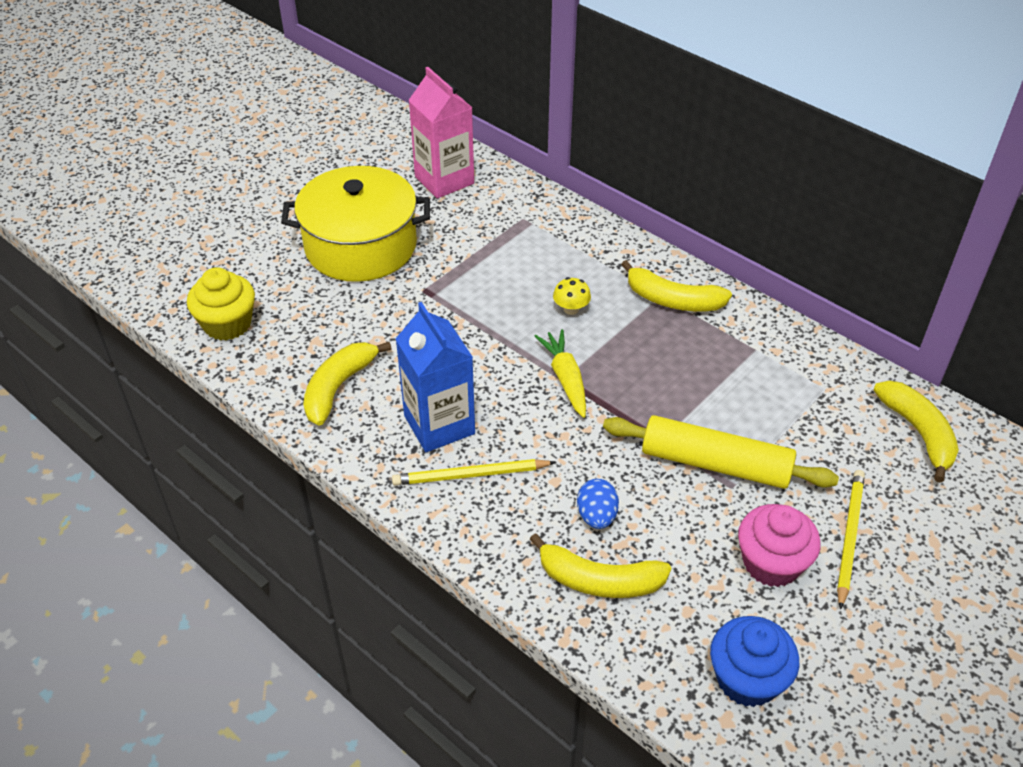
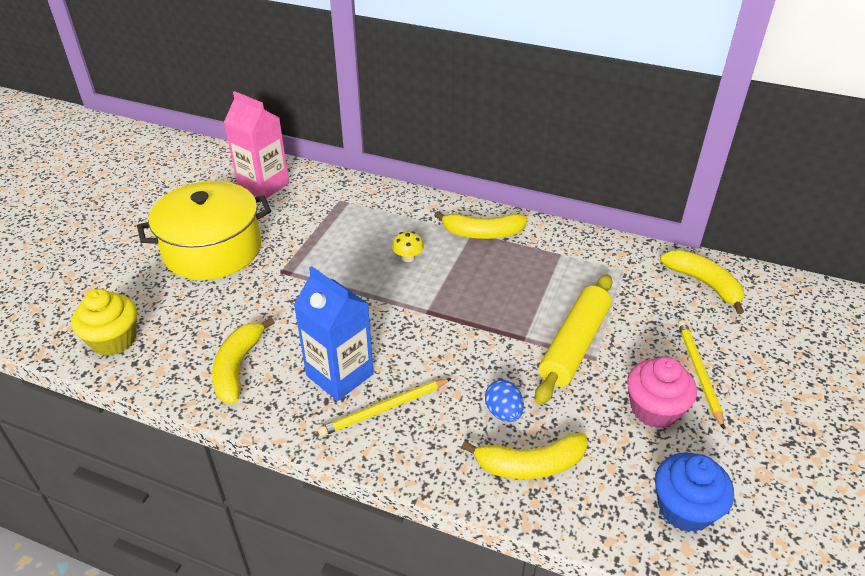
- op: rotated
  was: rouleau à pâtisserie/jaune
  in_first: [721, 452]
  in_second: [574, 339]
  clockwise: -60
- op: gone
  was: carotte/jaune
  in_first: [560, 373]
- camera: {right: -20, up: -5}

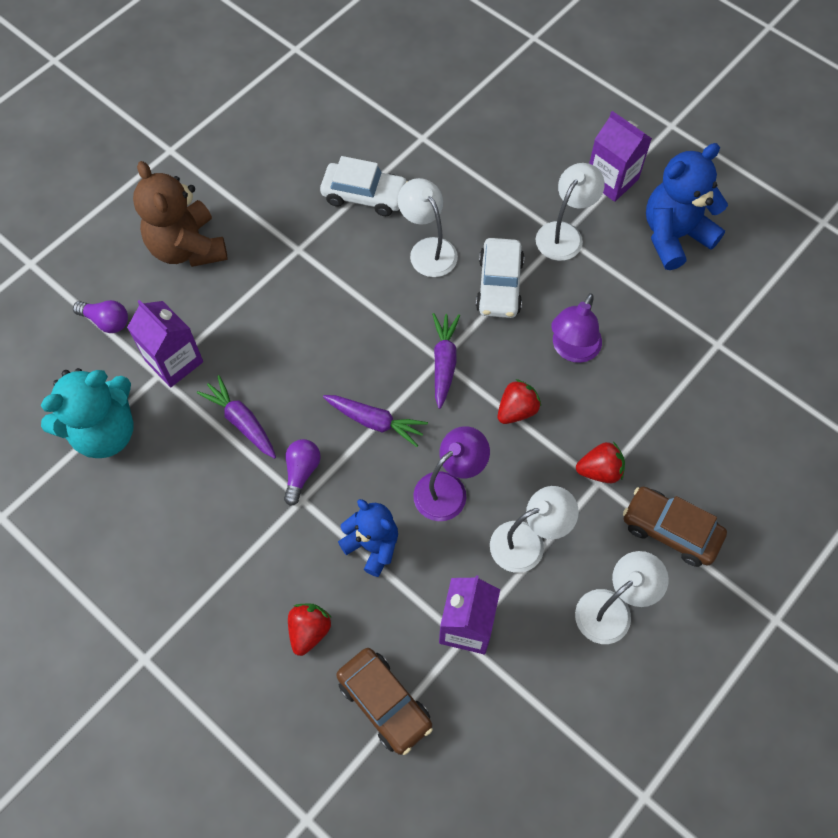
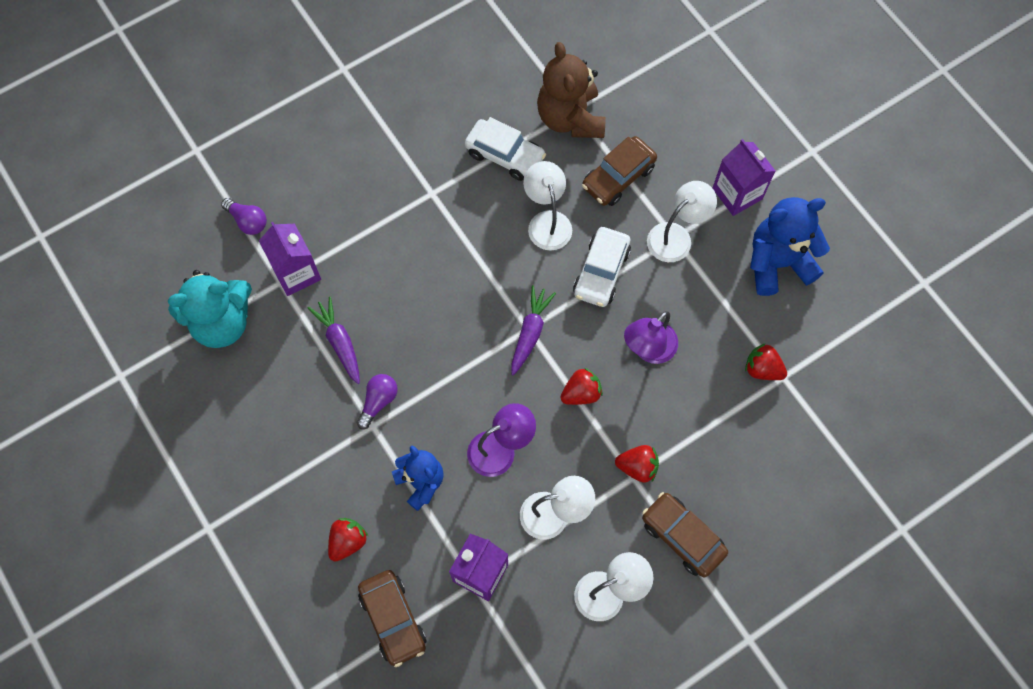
- op: shifted
  was: ours en peluche/marron
  in_first: [180, 214]
  in_second: [571, 90]
- op: new
  now: voiture/marron
  in_second: [619, 171]
- op: new
  now: fraise/rouge
  in_second: [766, 361]
- op: gone
  was: carotte/violet
  in_first: [375, 421]
- camera: {right: 15, up: 5}

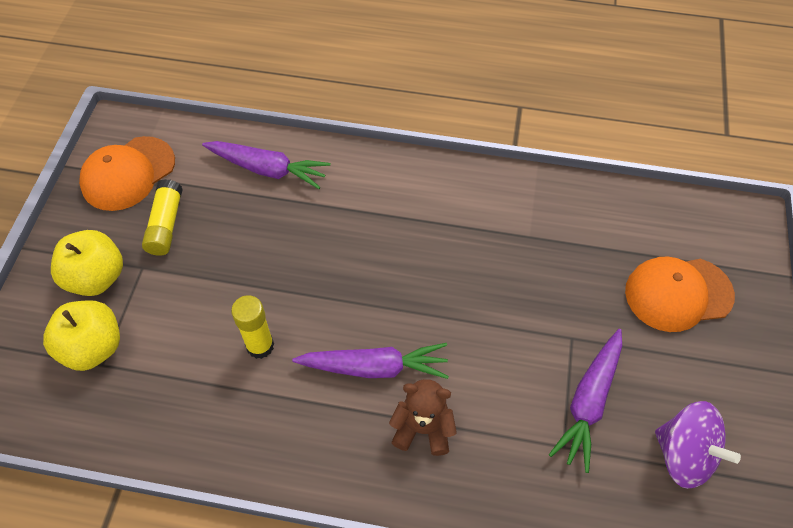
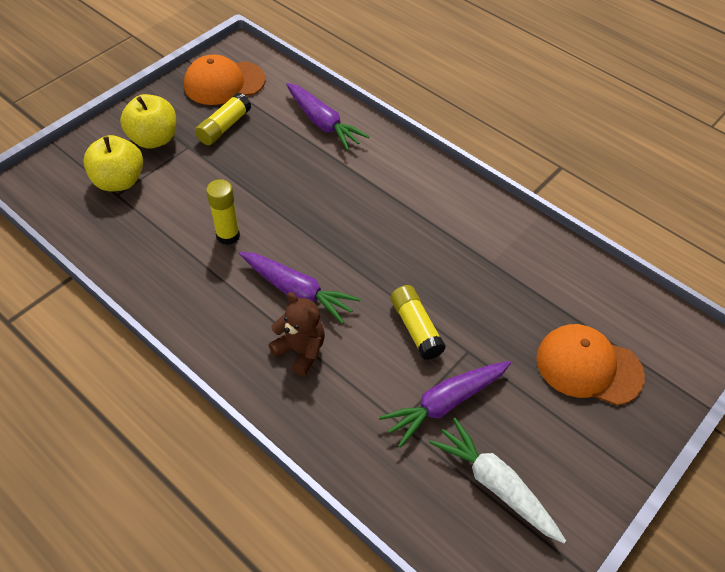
- op: new
  now: bâton de colle/jaune
  in_second: [418, 322]
- op: swapped
  was: toupie/violet
  now: carotte/blanc
  in_first: [698, 445]
  in_second: [498, 480]
- camera: {right: 30, up: -5}

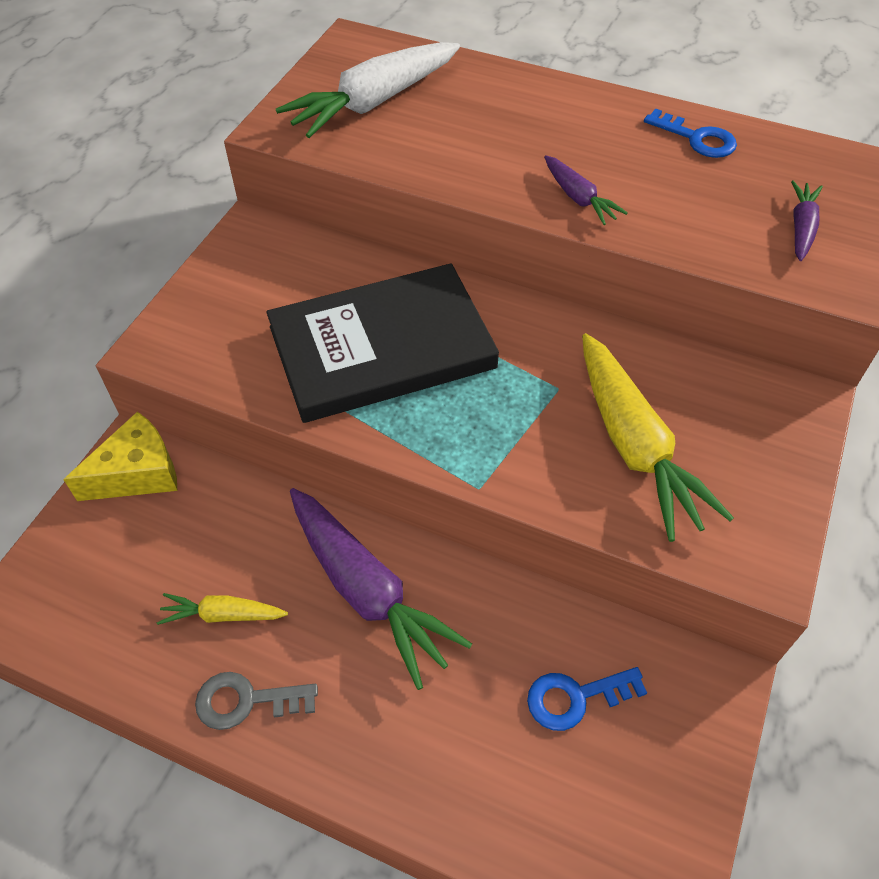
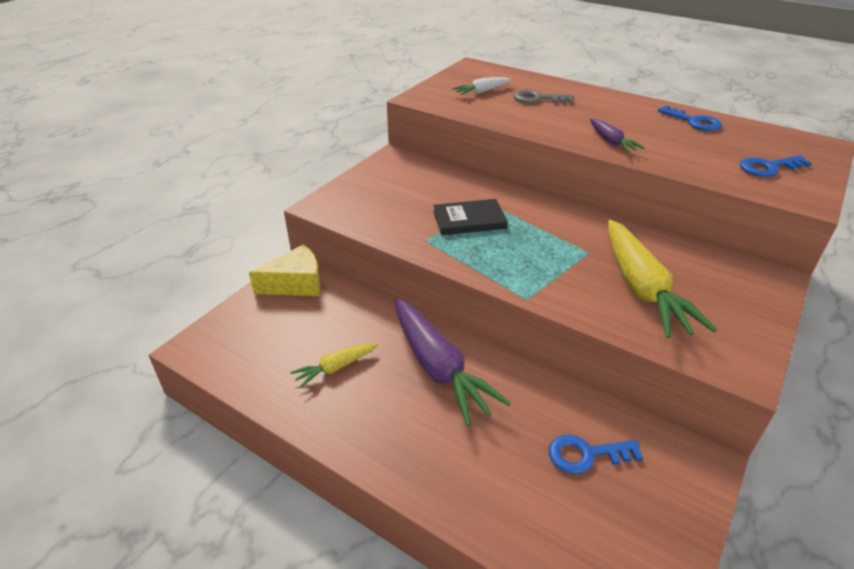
- op: rotated
  was: carotte/jaune
  in_first: [222, 609]
  in_second: [334, 365]
  clockwise: -45
- op: scaled
  was: livre/noir
  in_first: [382, 343]
  in_second: [470, 217]
  ratio: 0.5
- op: scaled
  was: carotte/blanc
  in_first: [368, 90]
  in_second: [481, 86]
  ratio: 0.5
- op: shifted
  was: clé/gris
  in_first: [256, 701]
  in_second: [543, 96]
- op: swapped
  was: carotte/violet
  now: clé/bleu
  in_first: [807, 221]
  in_second: [775, 166]
- camera: {right: 10, up: -15}

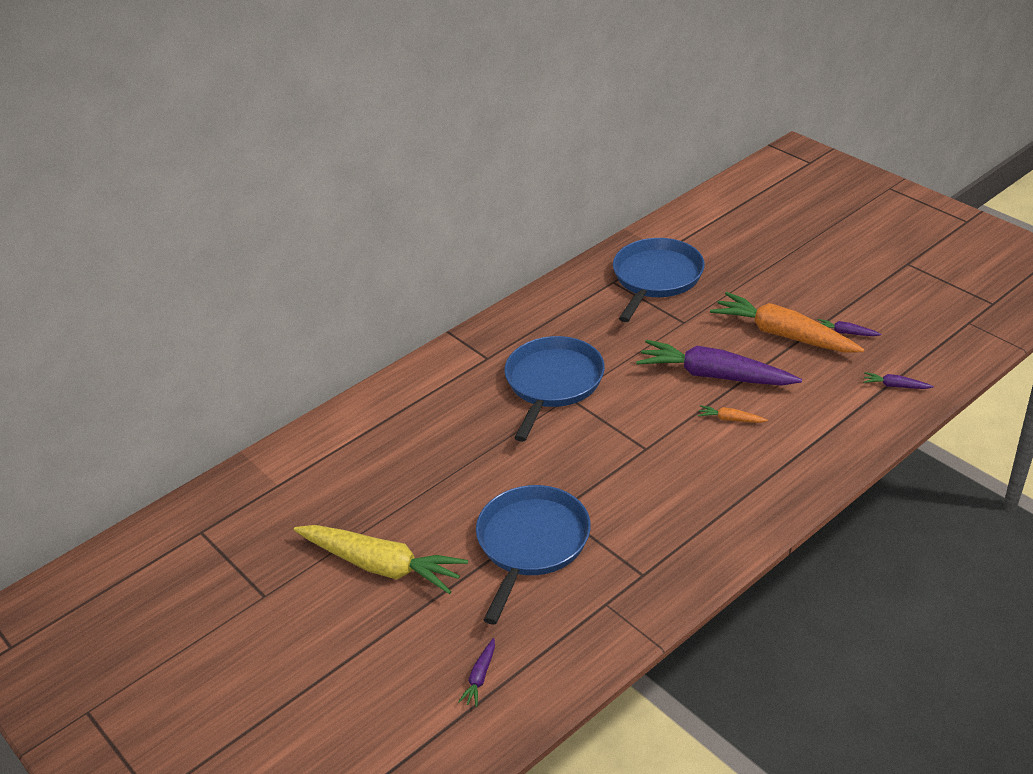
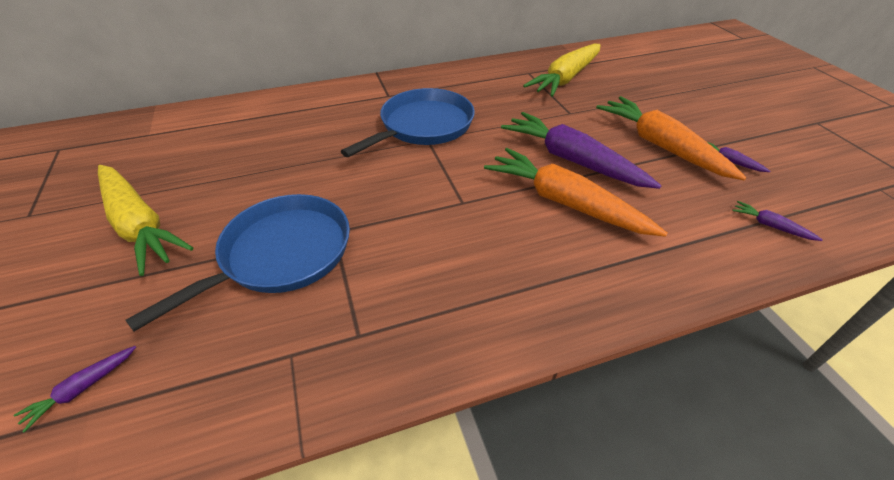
- op: scaled
  was: carotte/orange
  in_first: [733, 414]
  in_second: [576, 192]
  ratio: 2.46
- op: swapped
  was: poêle/bleu
  now: carotte/jaune
  in_first: [659, 280]
  in_second: [562, 70]
- camera: {right: 20, up: 5}

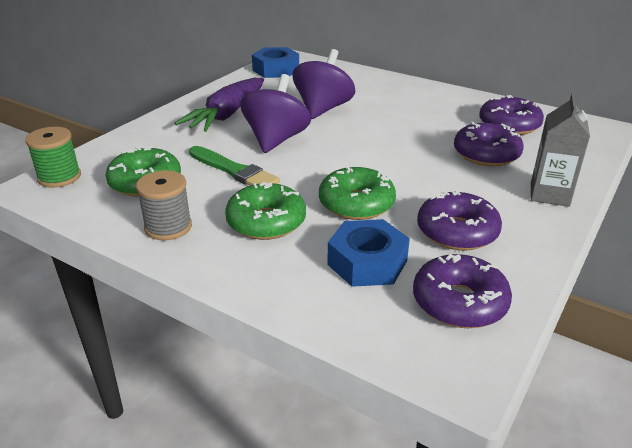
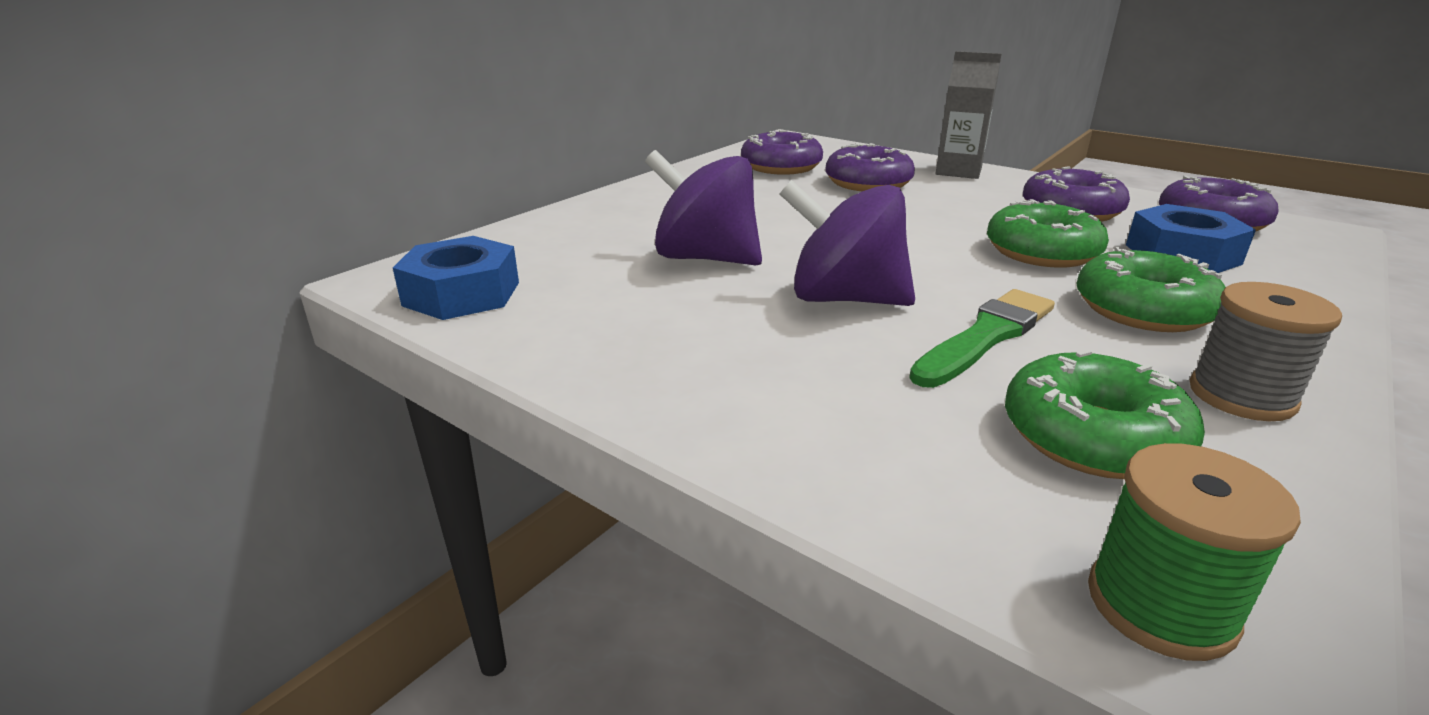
- op: gone
  was: carotte/violet
  in_first: [219, 105]
- camera: {right: -85, up: -5}

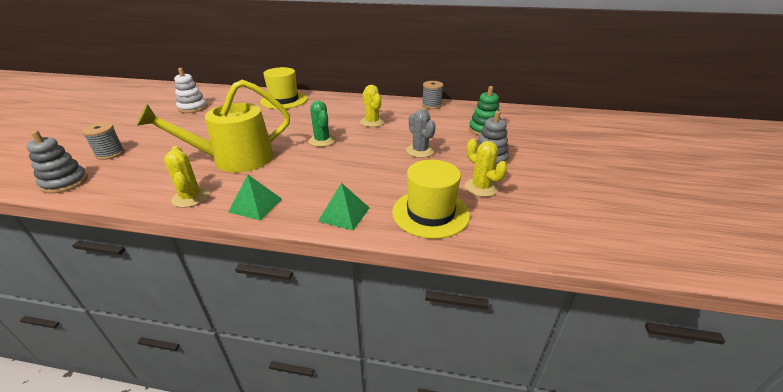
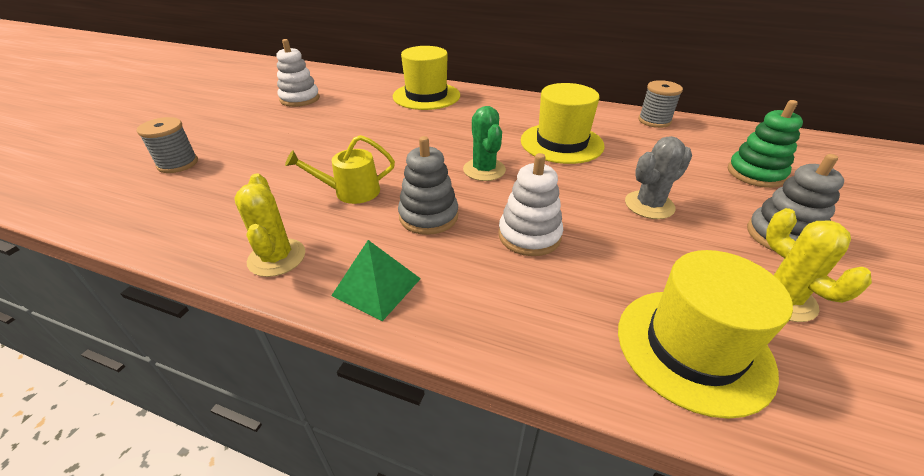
- op: scaled
  was: arrosoir/jaune
  in_first: [213, 126]
  in_second: [340, 169]
  ratio: 0.49
- op: shifted
  was: jouet à empiler/gris
  in_first: [57, 162]
  in_second: [428, 185]
- op: new
  now: jouet à empiler/blanc
  in_second: [530, 204]
- op: swapped
  was: cactus/jaune
  now: chapeau/jaune
  in_first: [372, 106]
  in_second: [563, 123]
- op: rotated
  was: cactus/gris
  in_first: [421, 133]
  in_second: [658, 177]
  clockwise: 75
- op: gone
  was: pyramide/vert
  in_first: [343, 207]
- camera: {right: 10, up: 5}

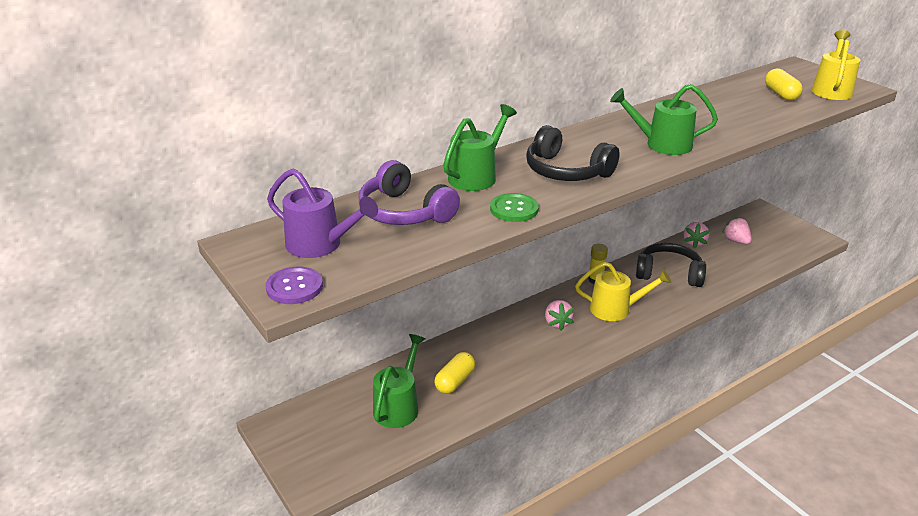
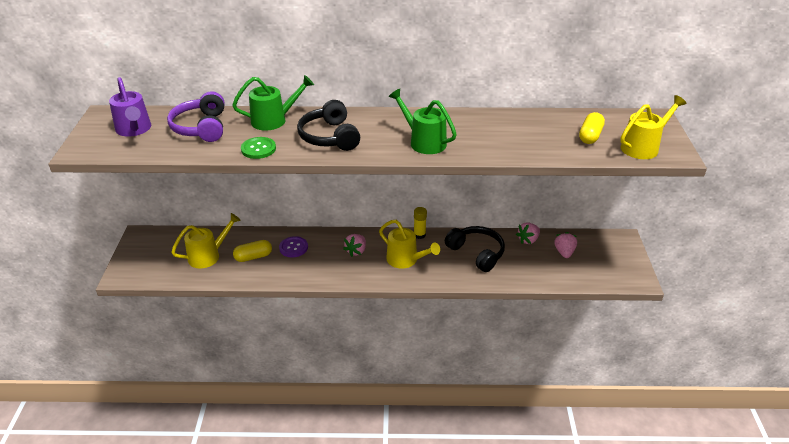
- op: repainted
  was: arrosoir/vert
  now: arrosoir/jaune
  in_first: [399, 381]
  in_second: [206, 240]
- op: shifted
  was: bouton/violet
  in_first: [294, 285]
  in_second: [293, 246]
- camera: {right: 35, up: 5}

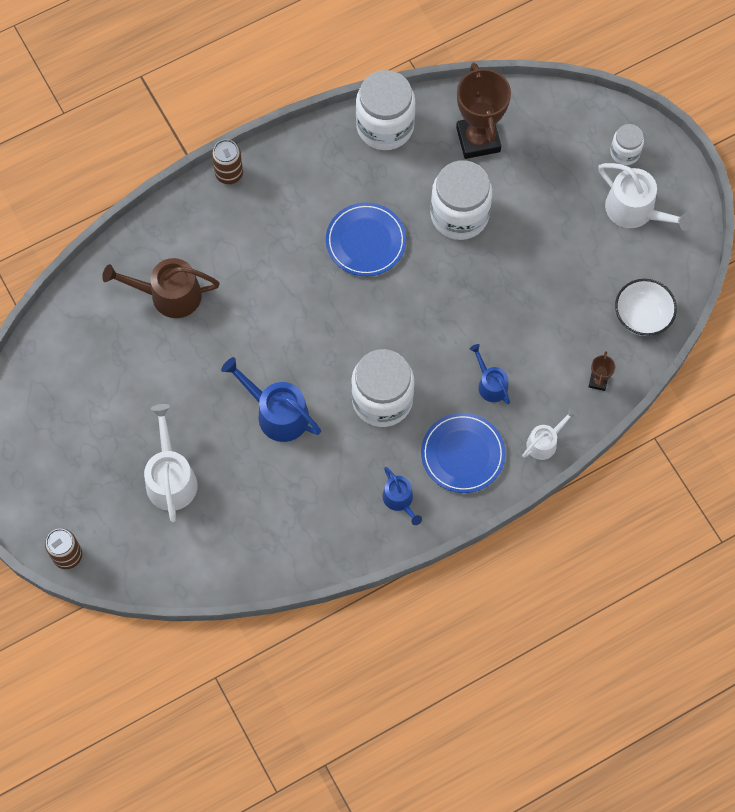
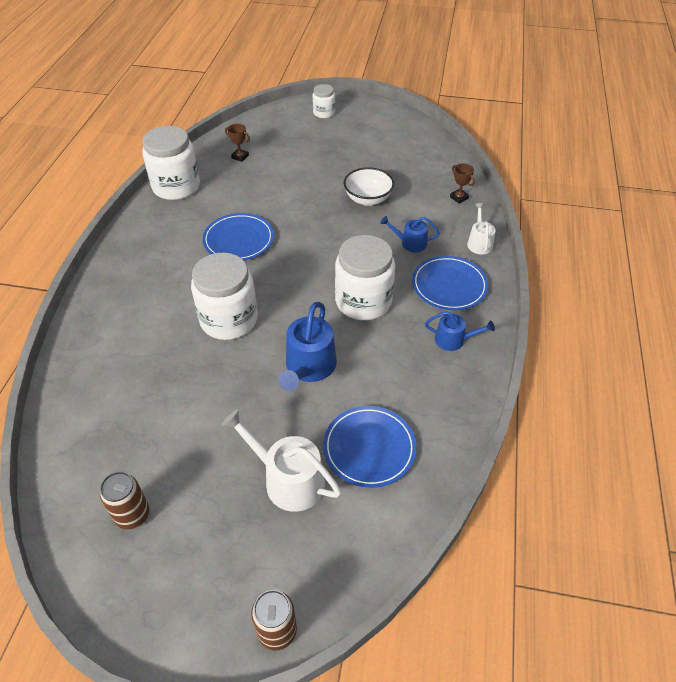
- op: shifted
  was: canette/marron
  in_first: [227, 161]
  in_second: [124, 500]
- op: shifted
  was: bocal/blanc
  in_first: [461, 200]
  in_second: [224, 296]
- op: scaled
  was: trophée/marron
  in_first: [483, 111]
  in_second: [237, 143]
  ratio: 0.43
- op: rotated
  was: arrosoir/bleu
  in_first: [271, 399]
  in_second: [307, 346]
  clockwise: -60
- op: new
  now: assiette/bleu
  in_second: [370, 447]
- op: shifted
  was: bol/blanc
  in_first: [646, 307]
  in_second: [369, 186]
- op: gone
  was: arrosoir/marron
  in_first: [161, 288]
- op: gone
  was: arrosoir/blanc
  in_first: [645, 197]
- camera: {right: -50, up: -20}

